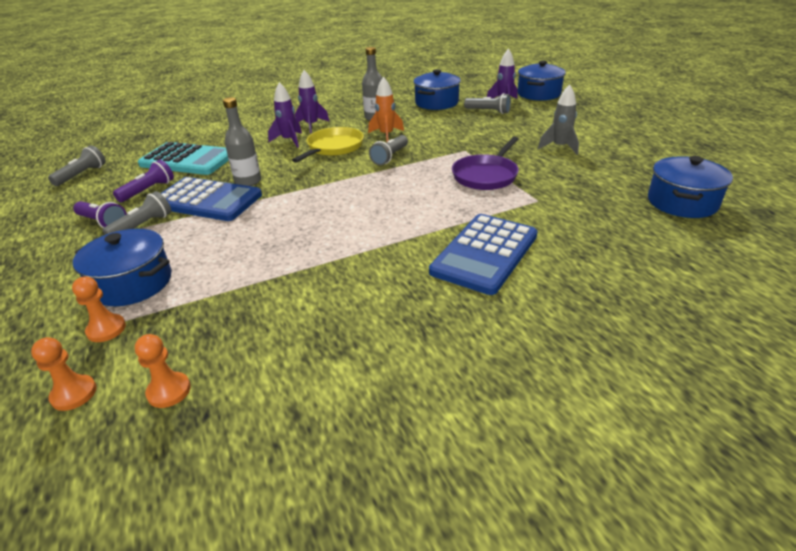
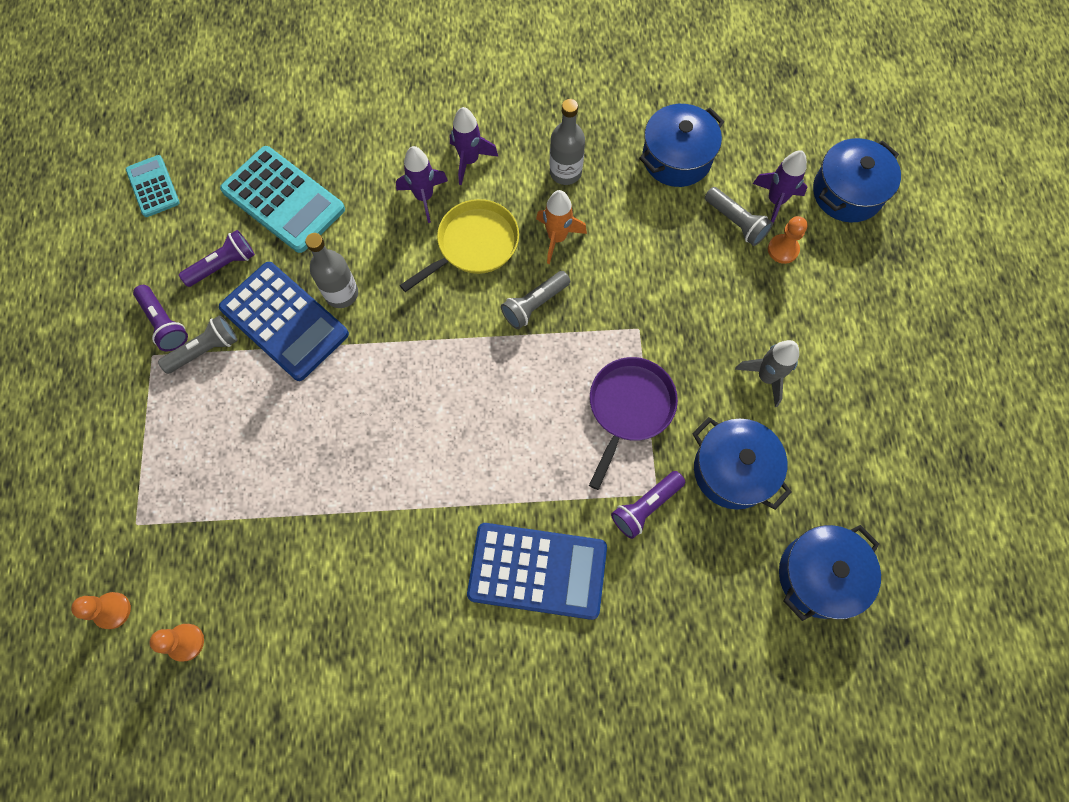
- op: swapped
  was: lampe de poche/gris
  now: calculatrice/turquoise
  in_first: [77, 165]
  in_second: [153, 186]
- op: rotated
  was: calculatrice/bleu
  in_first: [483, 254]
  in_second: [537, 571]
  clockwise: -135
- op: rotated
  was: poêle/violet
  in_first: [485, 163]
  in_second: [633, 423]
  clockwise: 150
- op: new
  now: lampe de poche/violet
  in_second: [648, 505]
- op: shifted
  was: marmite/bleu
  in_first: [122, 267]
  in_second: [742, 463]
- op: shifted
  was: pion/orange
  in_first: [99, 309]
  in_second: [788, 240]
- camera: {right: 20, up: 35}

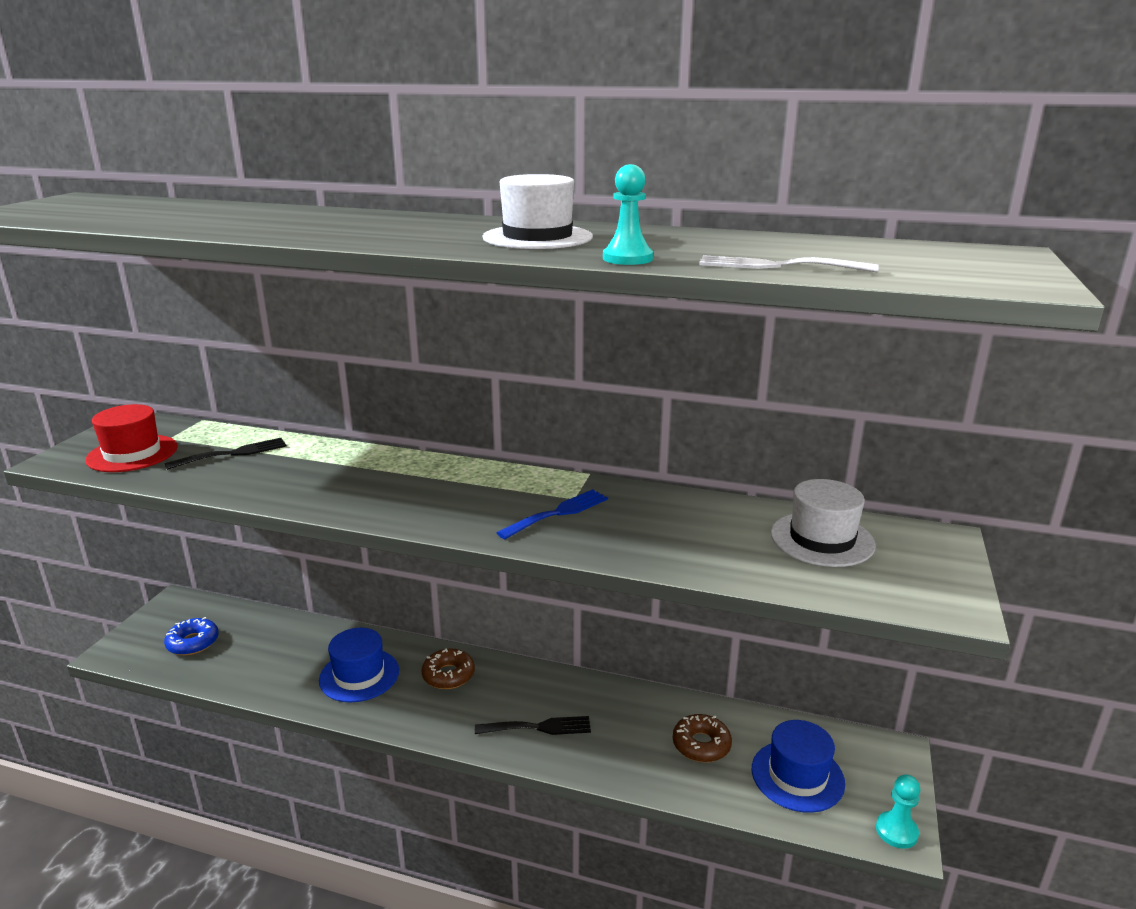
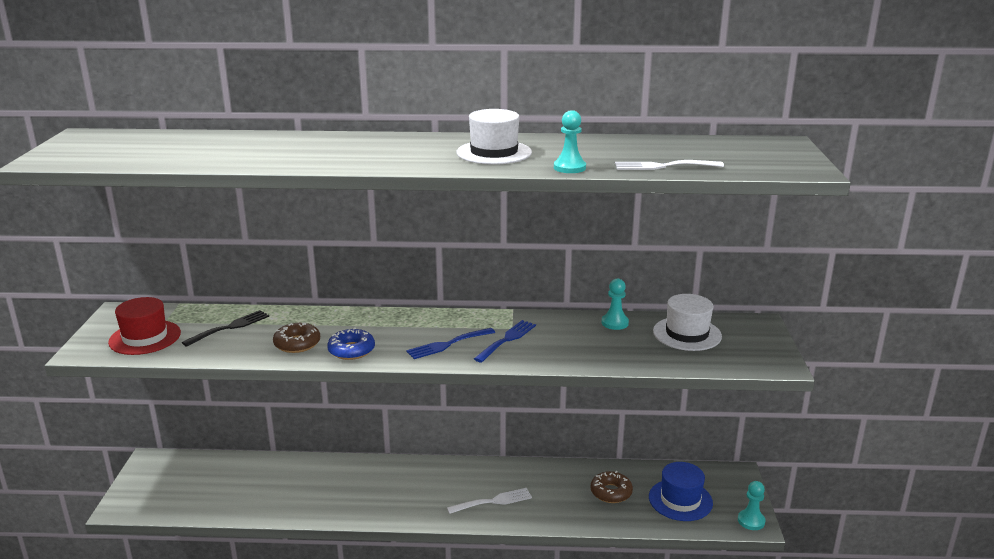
- op: shifted
  was: beignet/marron
  in_first: [448, 668]
  in_second: [296, 338]
- op: shifted
  was: beignet/bleu
  in_first: [191, 636]
  in_second: [351, 343]
- op: new
  now: fourchette/bleu
  in_second: [450, 343]
- op: repainted
  was: fourchette/noir
  now: fourchette/blanc
  in_first: [533, 725]
  in_second: [489, 501]
- op: new
  now: pion/turquoise
  in_second: [615, 304]
- op: gone
  was: chapeau/bleu
  in_first: [359, 665]
- camera: {right: -15, up: 0}

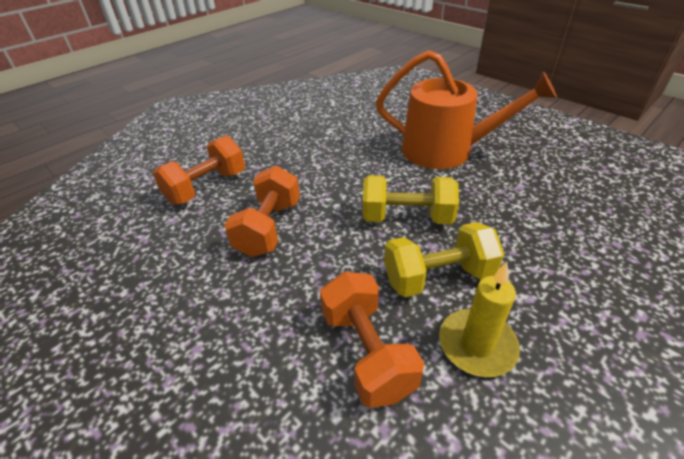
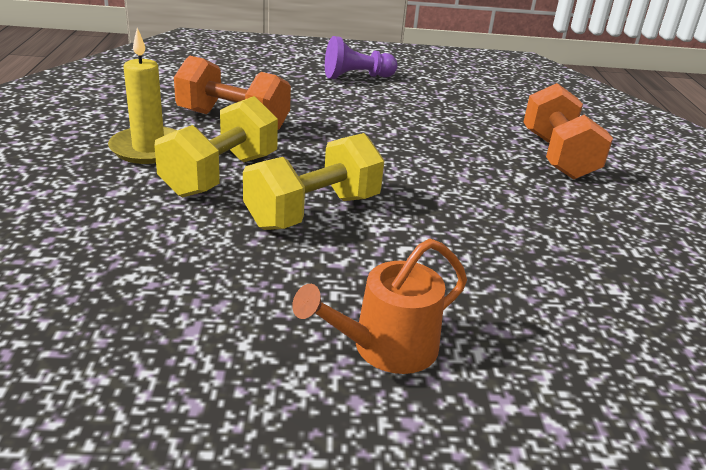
- op: scaled
  was: arrosoir/orange
  in_first: [466, 109]
  in_second: [379, 306]
  ratio: 0.53
- op: new
  now: pion/violet
  in_second: [361, 57]
- op: gone
  was: haltère/orange
  in_first: [262, 211]
- camera: {right: 130, up: -10}

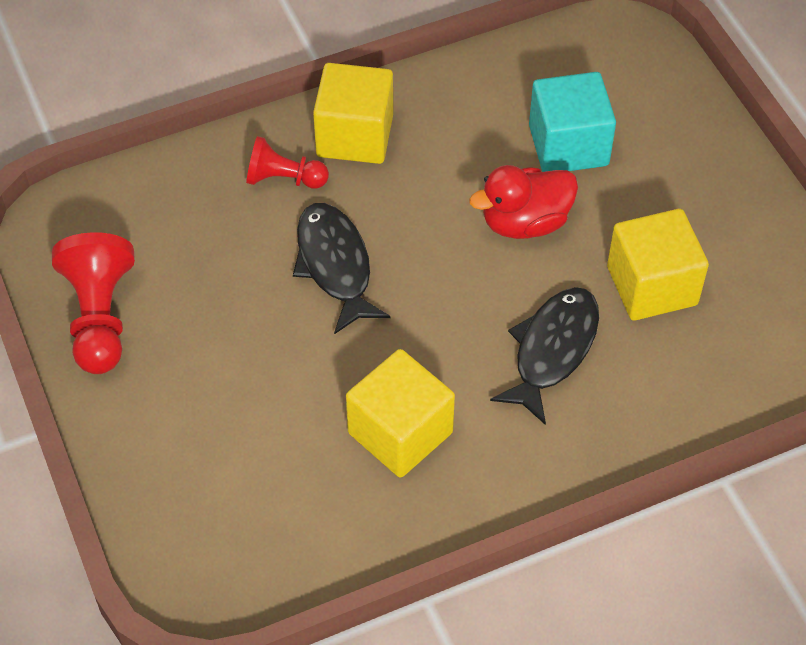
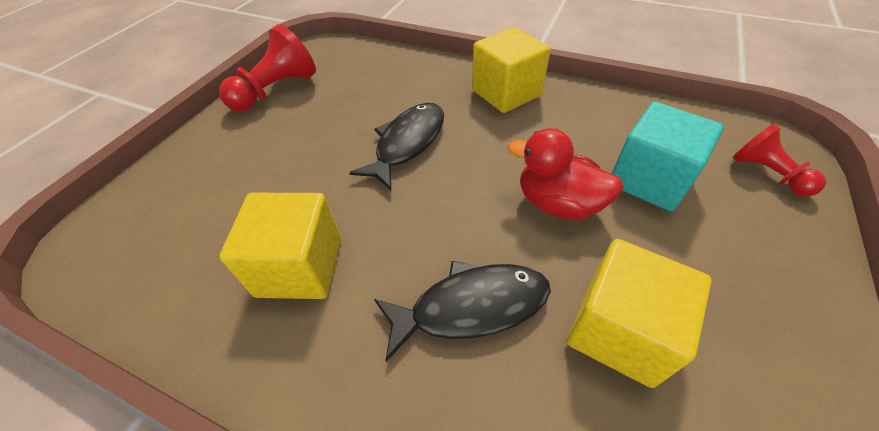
- op: shifted
  was: pion/rouge
  in_first: [287, 162]
  in_second: [779, 160]
- camera: {right: 50, up: -5}

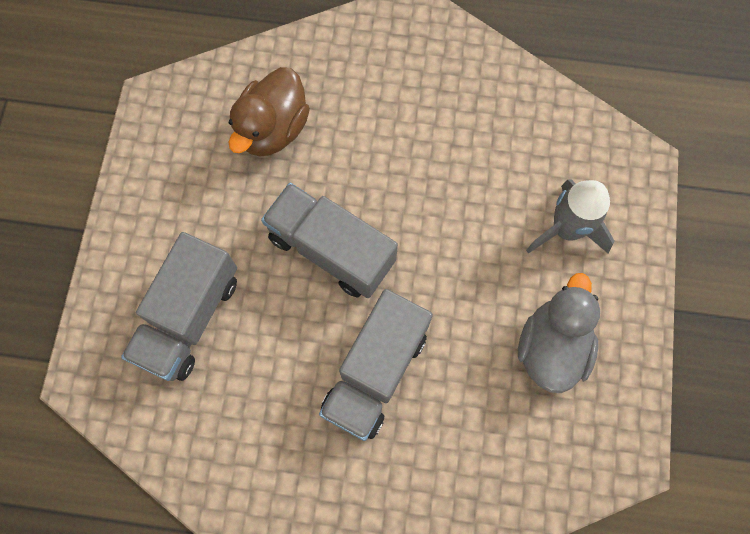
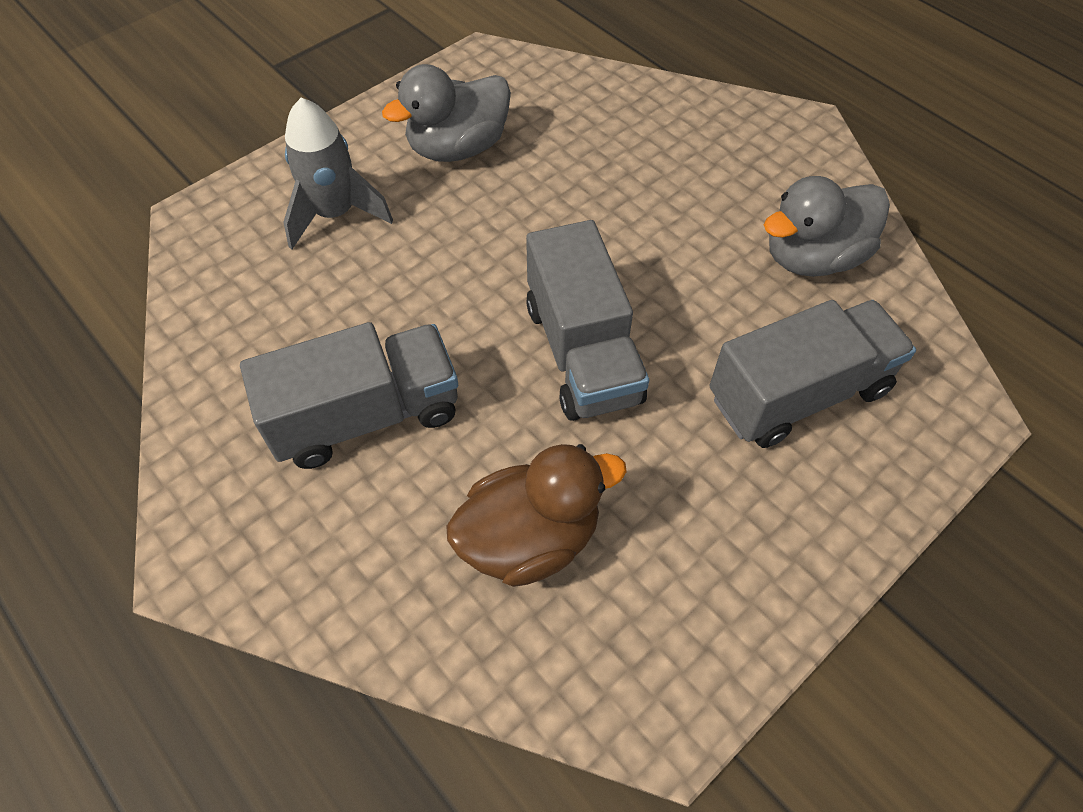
- op: shifted
  was: camion/gris
  in_first: [376, 365]
  in_second: [349, 395]
- op: new
  now: canard/gris
  in_second: [827, 226]
- camera: {right: -140, up: -15}

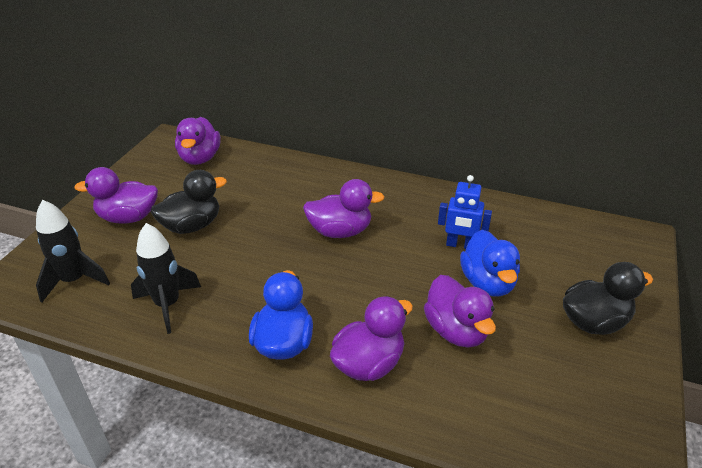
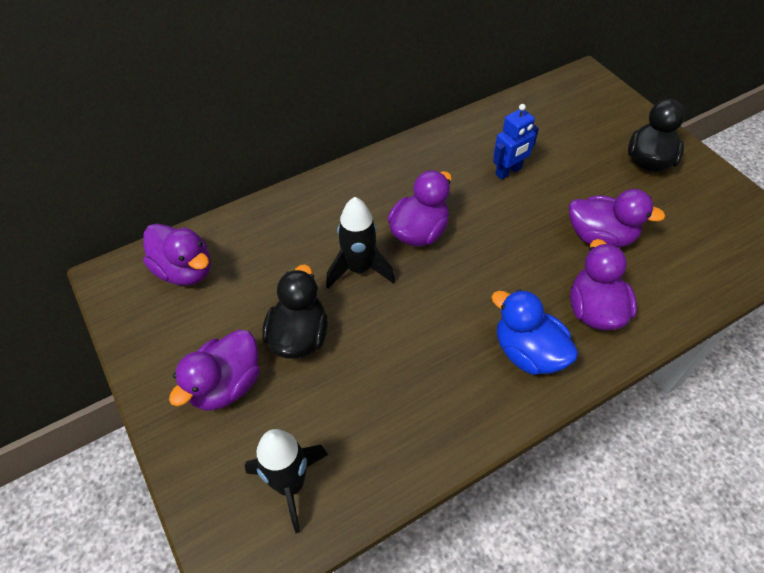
- op: shifted
  was: fusée/noir
  in_first: [166, 278]
  in_second: [360, 242]
- op: gone
  was: canard/bleu
  in_first: [490, 263]
- camera: {right: -50, up: 15}

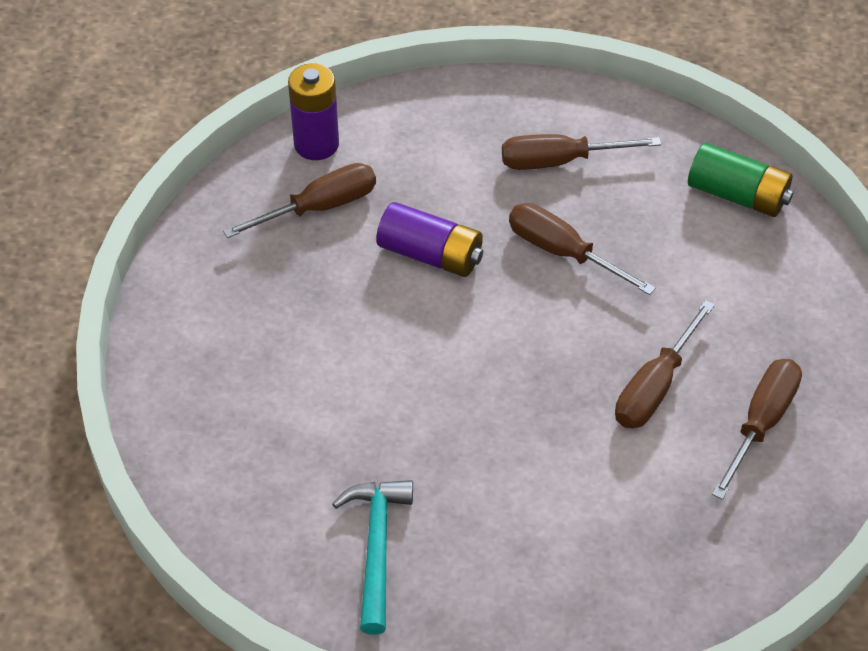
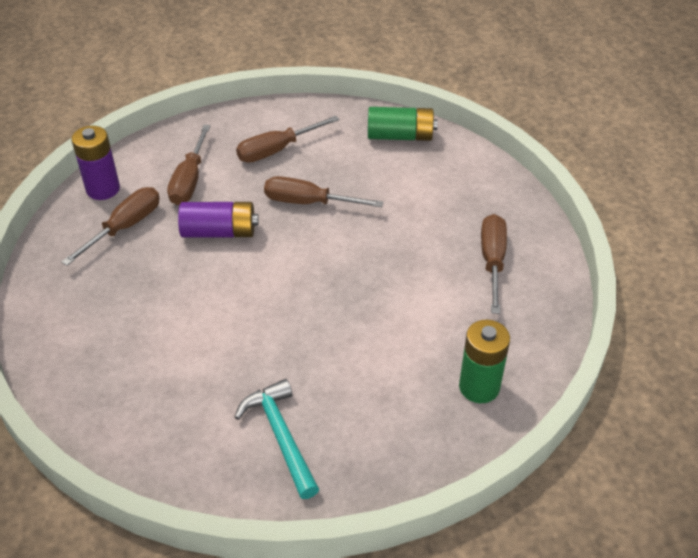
- op: shifted
  was: tournevis/marron
  in_first: [665, 364]
  in_second: [189, 165]
- op: new
  now: pile/vert
  in_second: [484, 361]
- camera: {right: -25, up: -5}

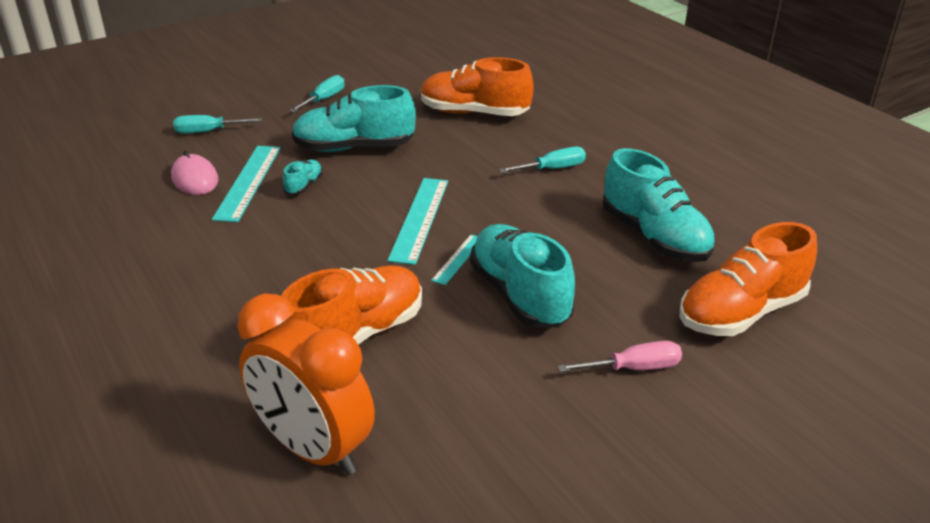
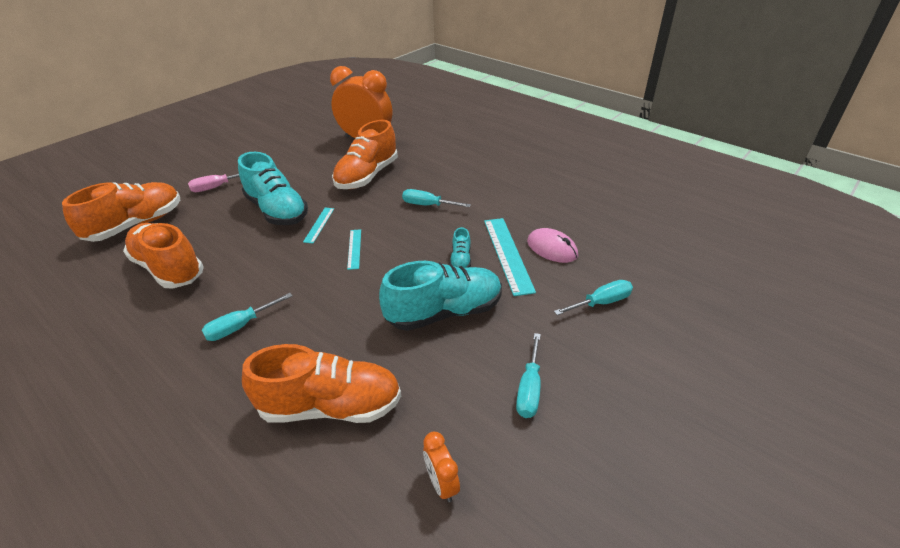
- op: repainted
  was: chaussure/turquoise
  now: chaussure/orange
  in_first: [659, 205]
  in_second: [163, 256]
- op: scaled
  was: règle/turquoise
  in_first: [417, 221]
  in_second: [354, 249]
  ratio: 0.54
- op: new
  now: tournevis/turquoise
  in_second: [436, 198]
- op: new
  now: réveil/orange
  in_second: [441, 467]
- camera: {right: 165, up: 5}

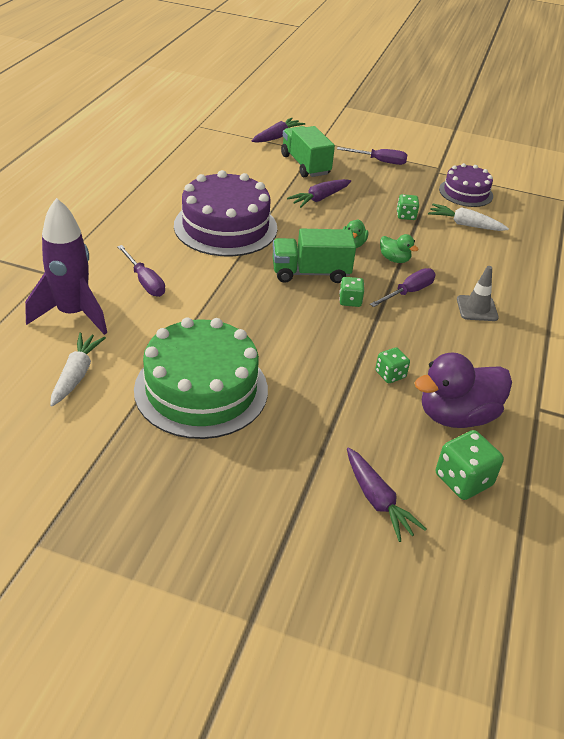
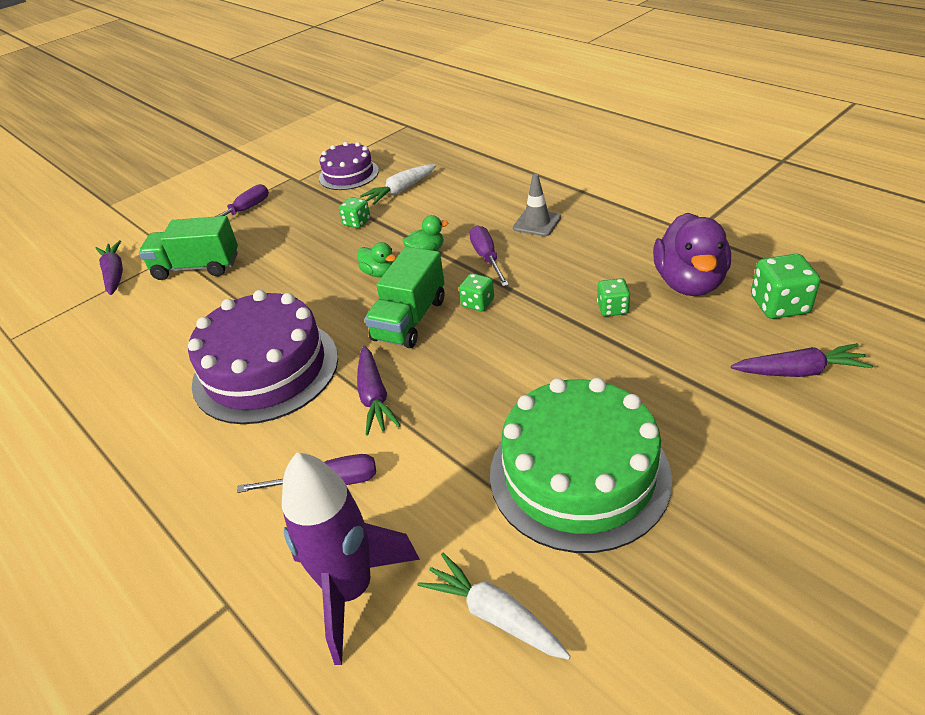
- op: shifted
  was: carotte/violet
  in_first: [319, 193]
  in_second: [379, 390]
- camera: {right: -55, up: 0}

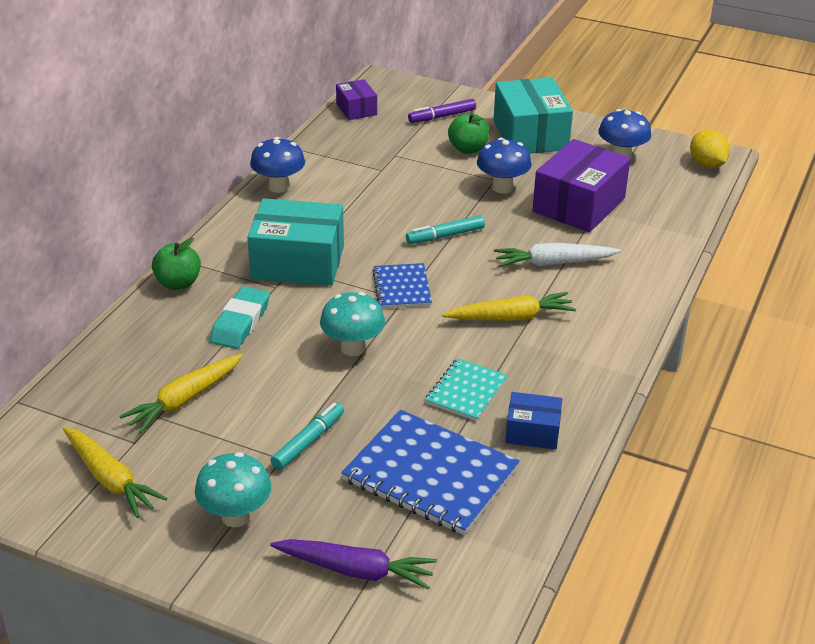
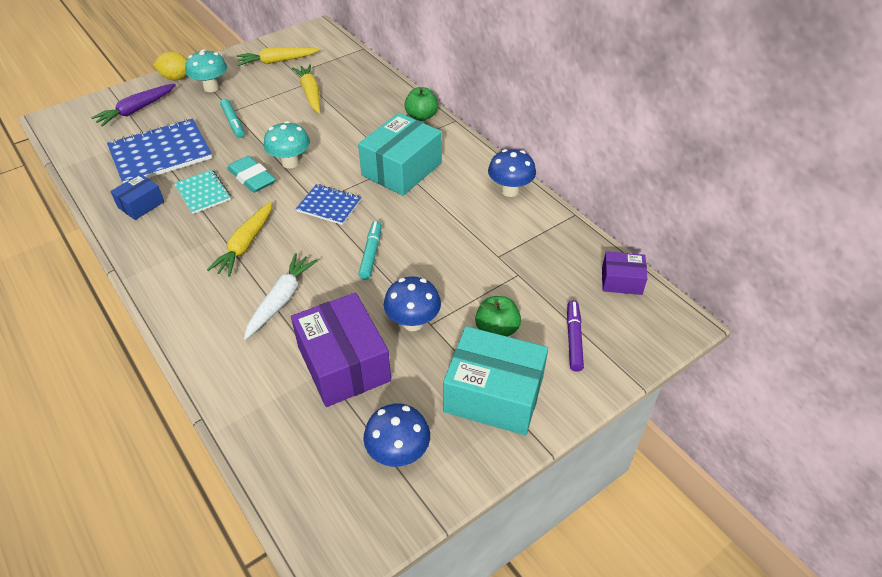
- op: shifted
  was: citron/jaune
  in_first: [710, 149]
  in_second: [170, 65]
- op: shifted
  was: gomme/turquoise
  in_first: [240, 317]
  in_second: [251, 174]
- camera: {right: 120, up: 10}

